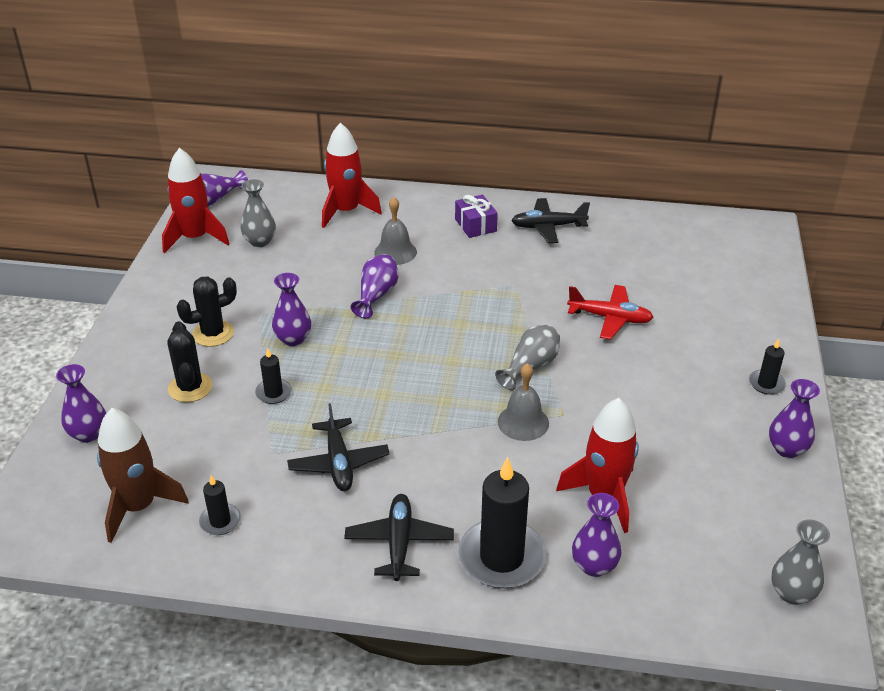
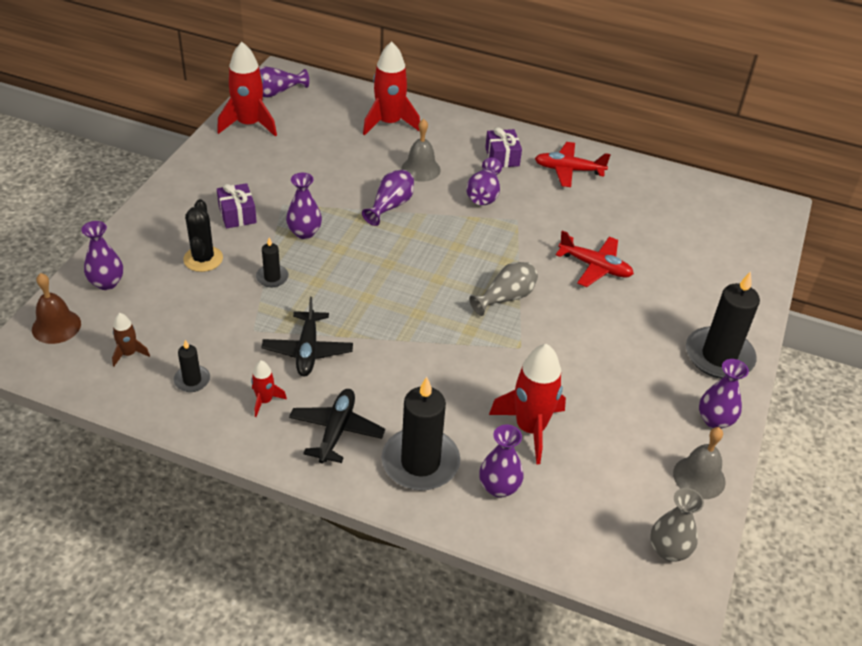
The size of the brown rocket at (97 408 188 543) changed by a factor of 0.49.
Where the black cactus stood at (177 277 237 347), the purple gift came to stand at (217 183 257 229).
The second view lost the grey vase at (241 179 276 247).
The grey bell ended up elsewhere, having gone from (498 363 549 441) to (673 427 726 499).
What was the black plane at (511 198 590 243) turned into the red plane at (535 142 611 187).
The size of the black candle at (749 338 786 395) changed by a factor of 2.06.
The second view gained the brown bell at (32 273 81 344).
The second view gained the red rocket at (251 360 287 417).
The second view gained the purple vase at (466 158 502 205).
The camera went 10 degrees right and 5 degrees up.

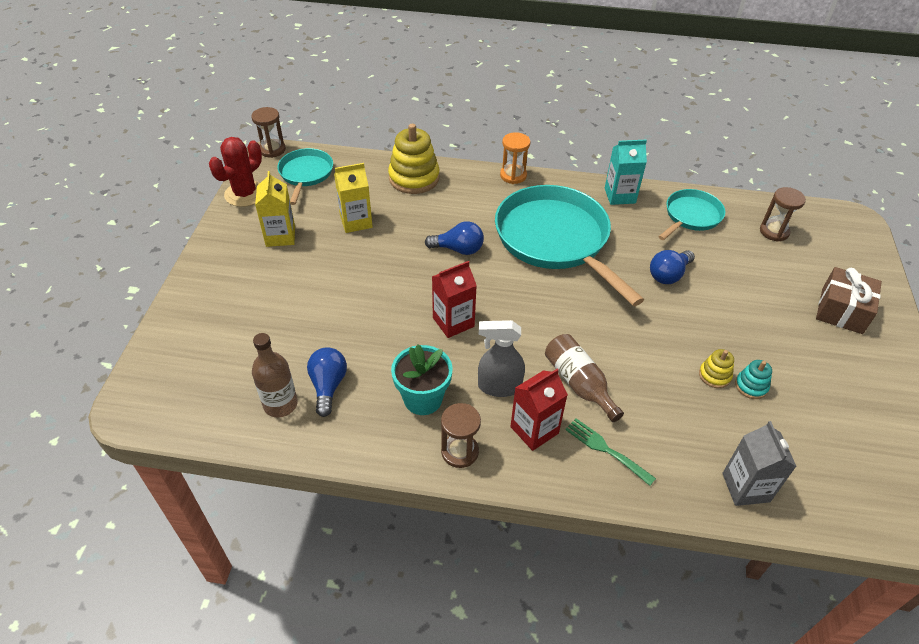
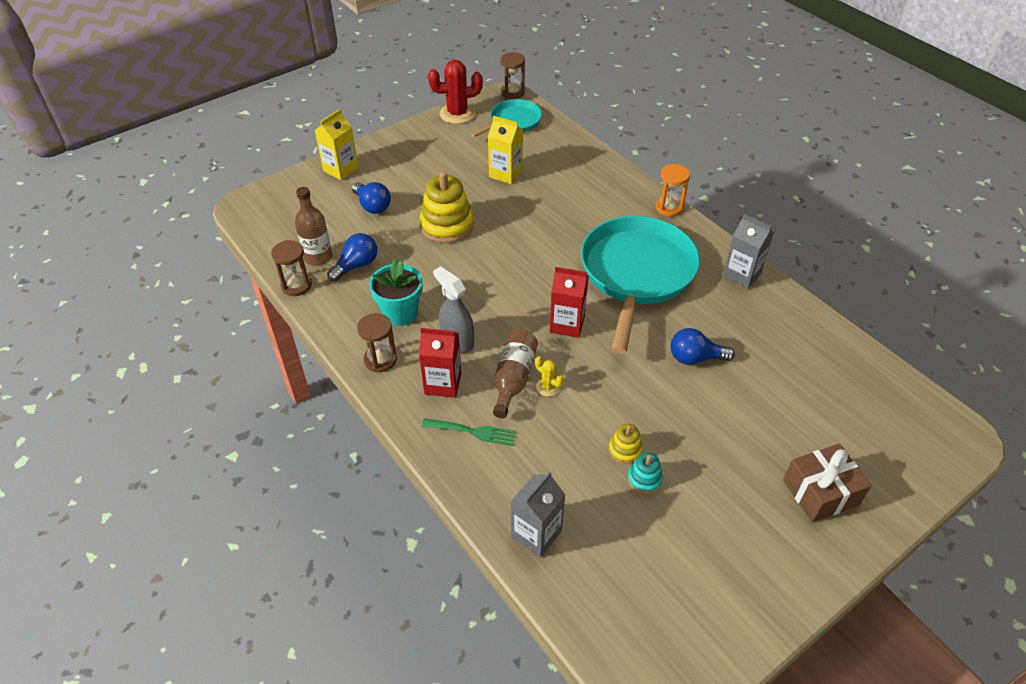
The yellow carton ended up elsewhere, having gone from (255 171 295 247) to (315 109 359 180).
The yellow stacking toy ended up elsewhere, having gone from (388 124 440 194) to (420 171 474 243).
The blue light bulb ended up elsewhere, having gone from (425 221 484 255) to (352 182 391 214).
The red carton ended up elsewhere, having gone from (432 261 477 338) to (550 267 589 338).
The green fork at (565 418 656 486) ended up facing another way, 105 degrees clockwise from before.
What was the turquoise carton at (605 140 647 205) turned into the grey carton at (723 214 774 289).
The second view lost the turquoise pan at (658 189 725 240).
The brown hourglass ended up elsewhere, having gone from (760 187 806 242) to (271 240 312 296).
The second view gained the yellow cactus at (535 356 564 397).
The camera went 45 degrees right and 0 degrees up.

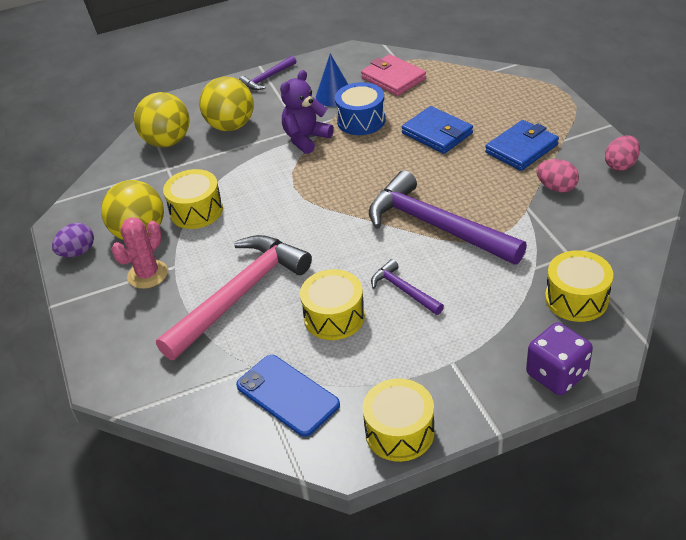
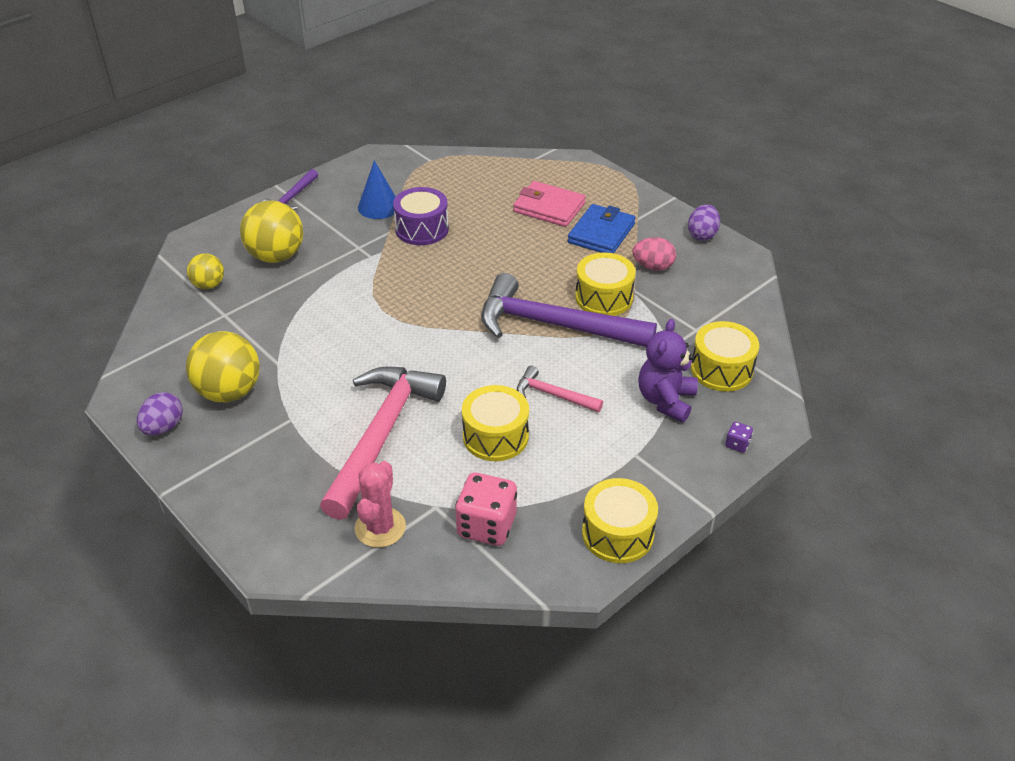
The pink cactus ended up elsewhere, having gone from (111 217 168 289) to (355 461 406 548).
The size of the yellow ball at (134 92 189 147) changed by a factor of 0.57.
The yellow drum ended up elsewhere, having gone from (163 169 223 229) to (575 252 636 316).
Where the blue phone stood at (236 355 340 437), the pink dice came to stand at (455 473 517 546).
The purple teddy bear ended up elsewhere, having gone from (280 70 334 154) to (638 319 698 422).
What was the blue drum at (335 82 386 135) turned into the purple drum at (393 187 449 245).
The pink wallet ended up elsewhere, having gone from (361 54 426 96) to (513 181 586 227).
What was the purple hammer at (371 259 444 315) turned into the pink hammer at (517 366 603 413).
The second view lost the blue wallet at (402 106 473 154).
The size of the purple dice at (526 322 593 395) changed by a factor of 0.45.
What was the pink egg at (605 135 640 171) turned into the purple egg at (688 204 720 241).
The camera went 25 degrees left and 0 degrees up.

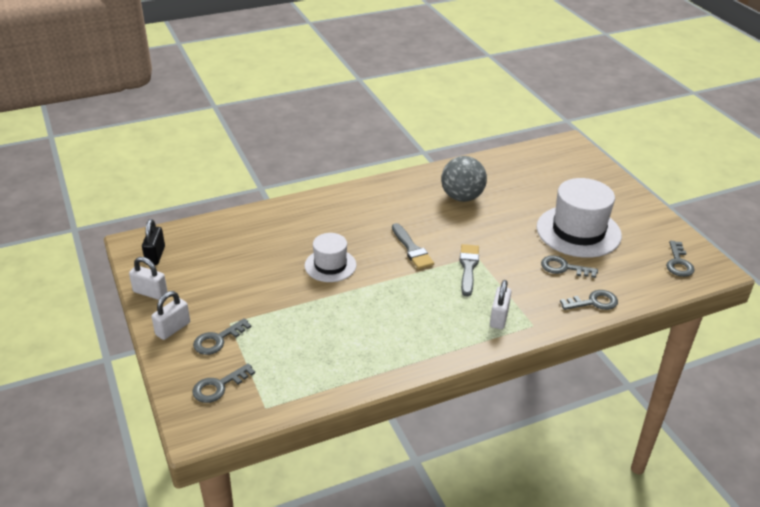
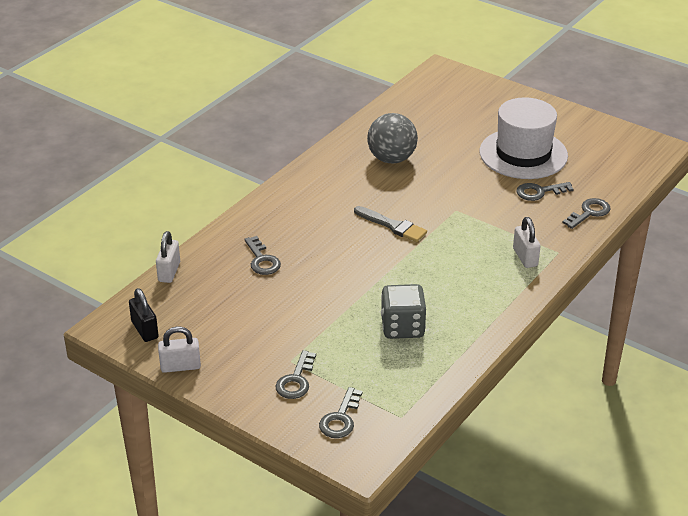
The white padlock ended up elsewhere, having gone from (151 291 190 340) to (156 231 180 283).
The second view lost the white hat at (305 233 356 282).
The second view lost the grey brush at (459 244 479 296).
The grey key ended up elsewhere, having gone from (666 241 695 277) to (244 236 281 275).
The second view gained the grey dice at (381 284 426 339).
The camera went 30 degrees left and 0 degrees up.

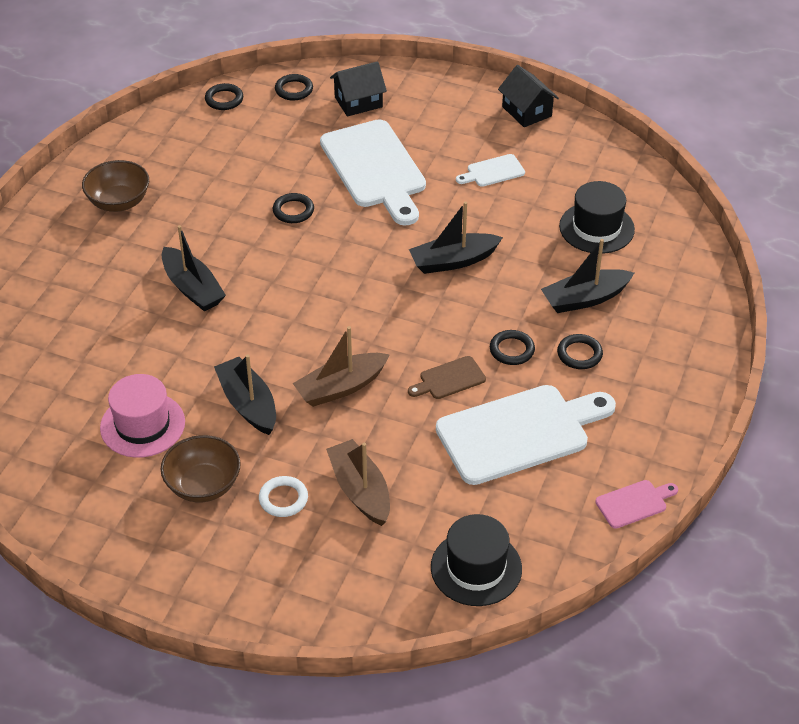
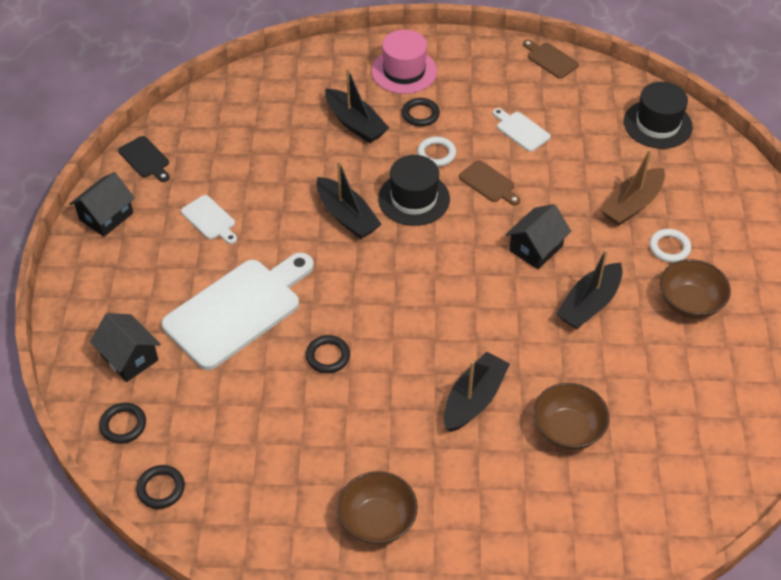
The pink hat ended up elsewhere, having gone from (100 374 185 458) to (372 30 437 94).
Where the brown boat stood at (293 326 390 407), the black house came to stand at (505 204 571 269).
The size of the white cutting board at (436 385 616 485) changed by a factor of 0.45.
What was the black ring at (490 330 535 365) turned into the white ring at (417 137 456 167).
The black hat ended up elsewhere, having gone from (559 181 635 254) to (378 155 450 226).
What was the pink cutting board at (595 480 678 529) turned into the brown cutting board at (523 40 579 79).
The second view gained the black cutting board at (118 136 170 182).
The second view gained the brown bowl at (533 383 610 450).
The camera went 110 degrees left and 5 degrees up.

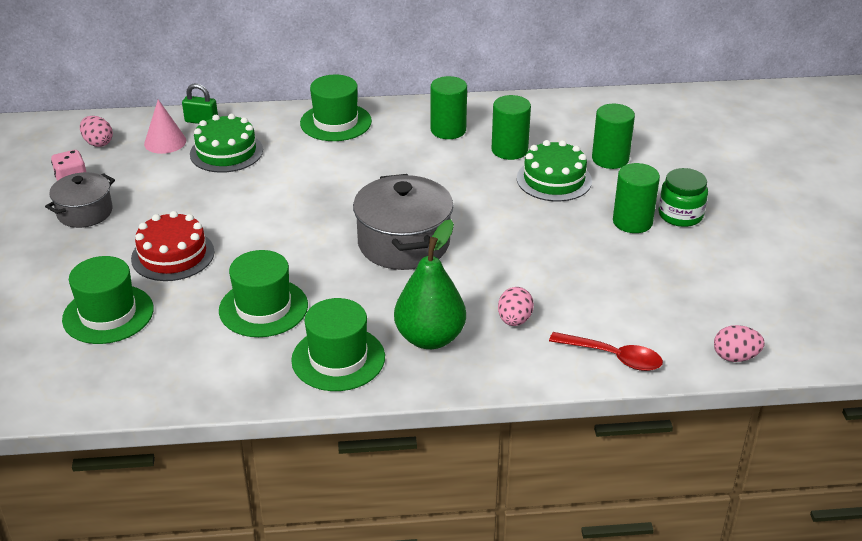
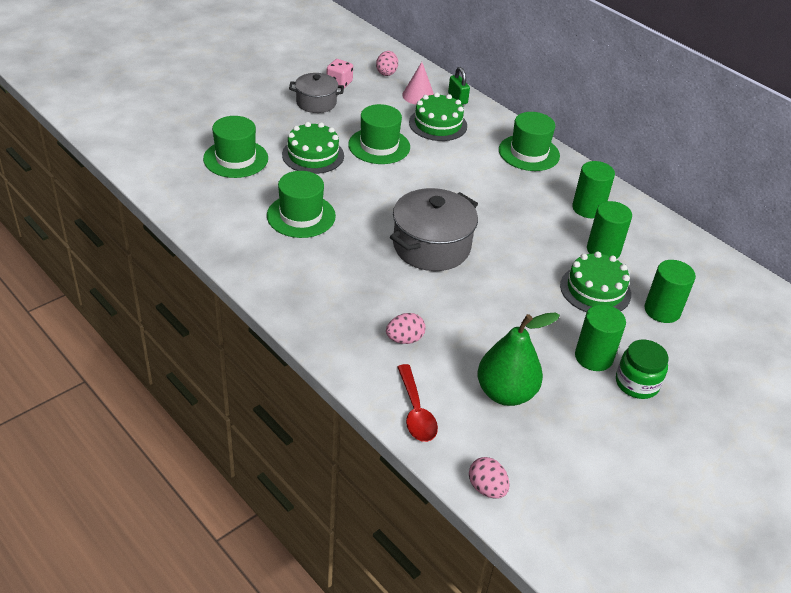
What was the red cake at (131 211 215 281) turned into the green cake at (282 122 344 174).
The green hat ended up elsewhere, having gone from (291 298 385 391) to (348 104 410 164).
The green pear ended up elsewhere, having gone from (394 219 466 349) to (477 313 560 406).
The camera went 50 degrees right and 5 degrees up.

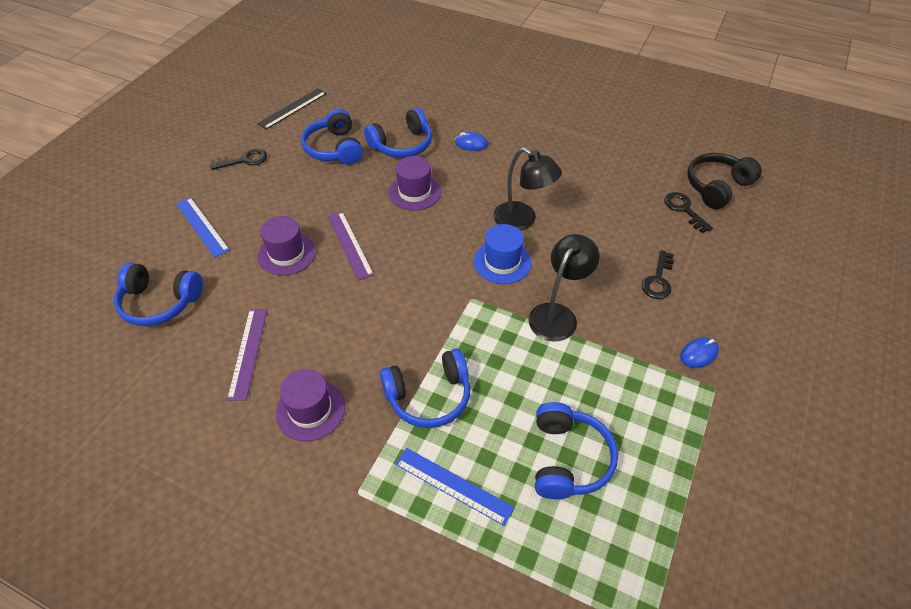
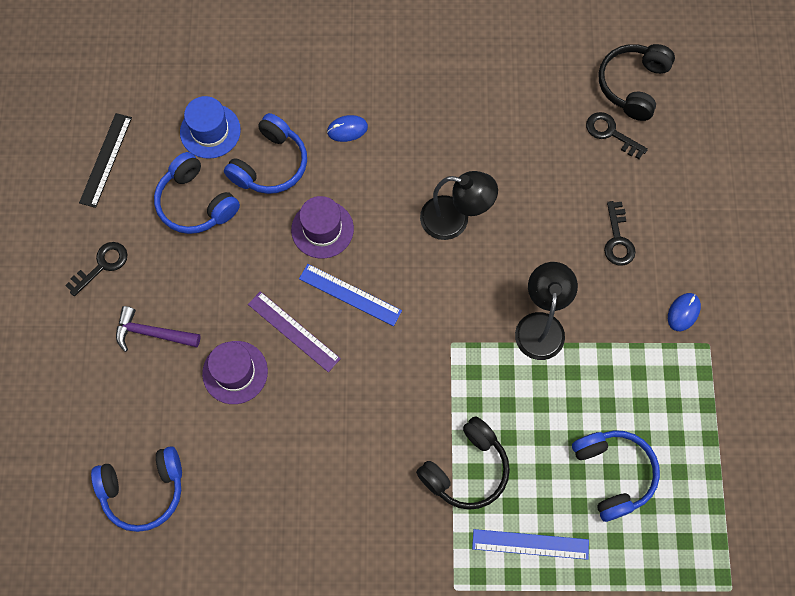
The blue ruler ended up elsewhere, having gone from (176 197 230 257) to (299 264 402 326).
The second view lost the purple ruler at (227 309 267 401).
The second view lost the purple hat at (276 369 345 441).
What was the blue headphones at (380 349 471 428) turned into the black headphones at (416 416 510 510).
The blue hat ended up elsewhere, having gone from (473 224 532 284) to (180 96 241 159).
The second view gained the purple hammer at (116 306 201 352).
The camera went 25 degrees left and 20 degrees up.

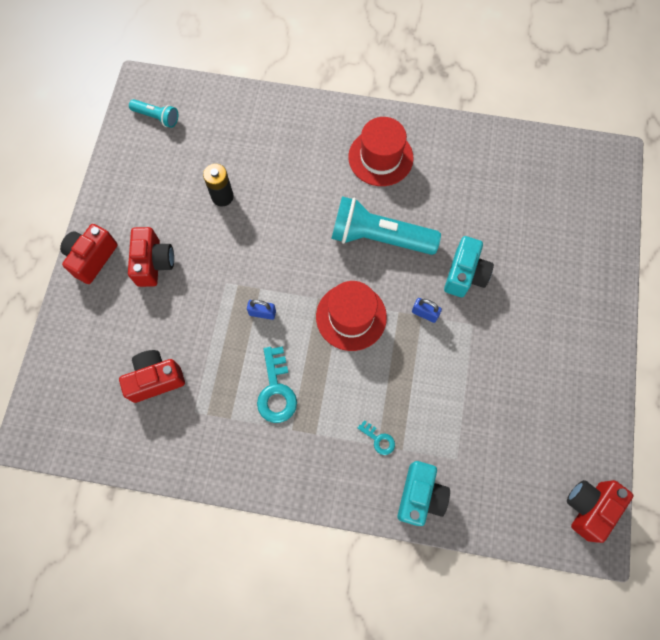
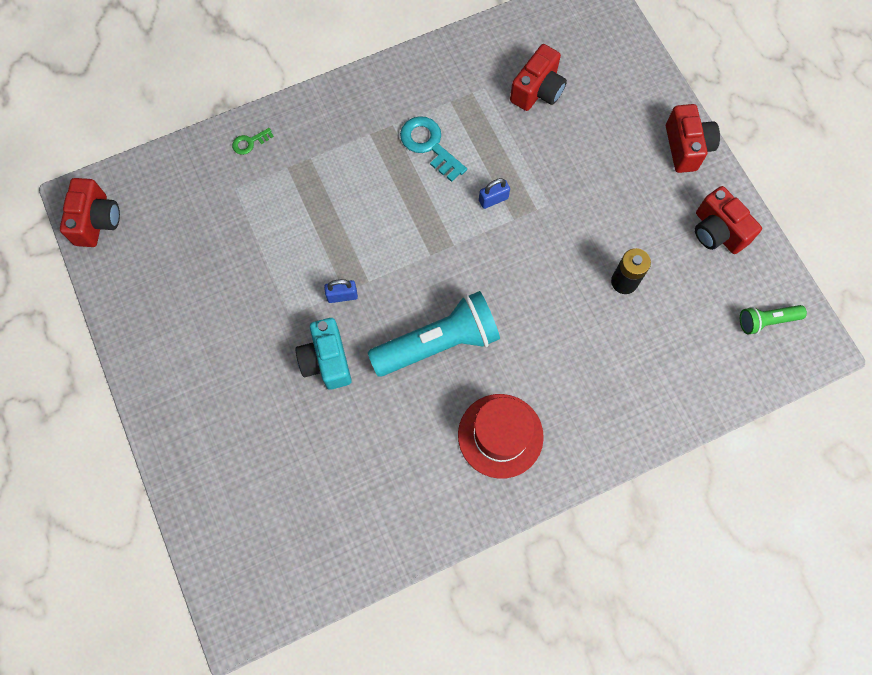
The red camera ended up elsewhere, having gone from (128 227 174 287) to (695 186 762 254).
What was the turquoise flashlight at (129 99 178 128) turned into the green flashlight at (740 305 807 334).
The second view lost the red hat at (316 281 387 351).
The second view lost the turquoise key at (358 420 395 455).
Where the turquoise camera stood at (398 461 450 526), the green key came to stand at (232 128 274 155).
The camera went 145 degrees right and 0 degrees up.

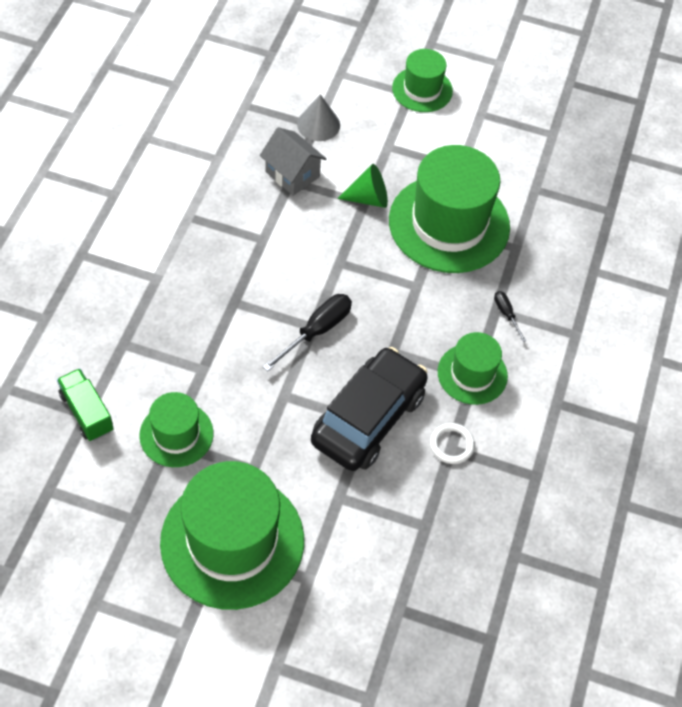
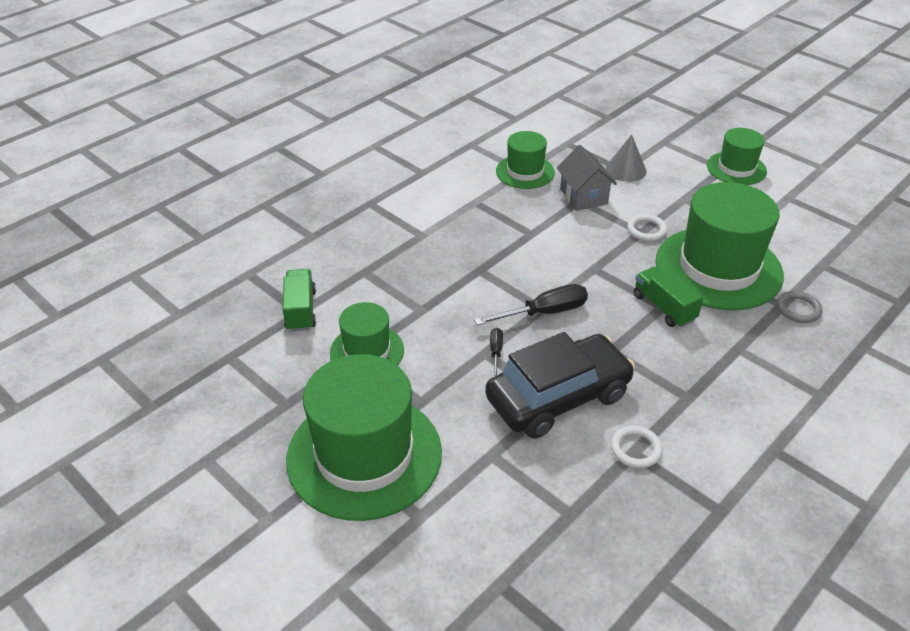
Where the green cone stood at (337 164 388 208), the white ring came to stand at (627 214 667 241).
The green hat ended up elsewhere, having gone from (438 332 508 405) to (496 131 555 189).
The black screwdriver ended up elsewhere, having gone from (494 291 526 342) to (490 328 503 377).
The second view gained the green truck at (634 266 704 327).
The second view gained the grey ring at (777 291 822 323).
The camera went 30 degrees right and 15 degrees down.

